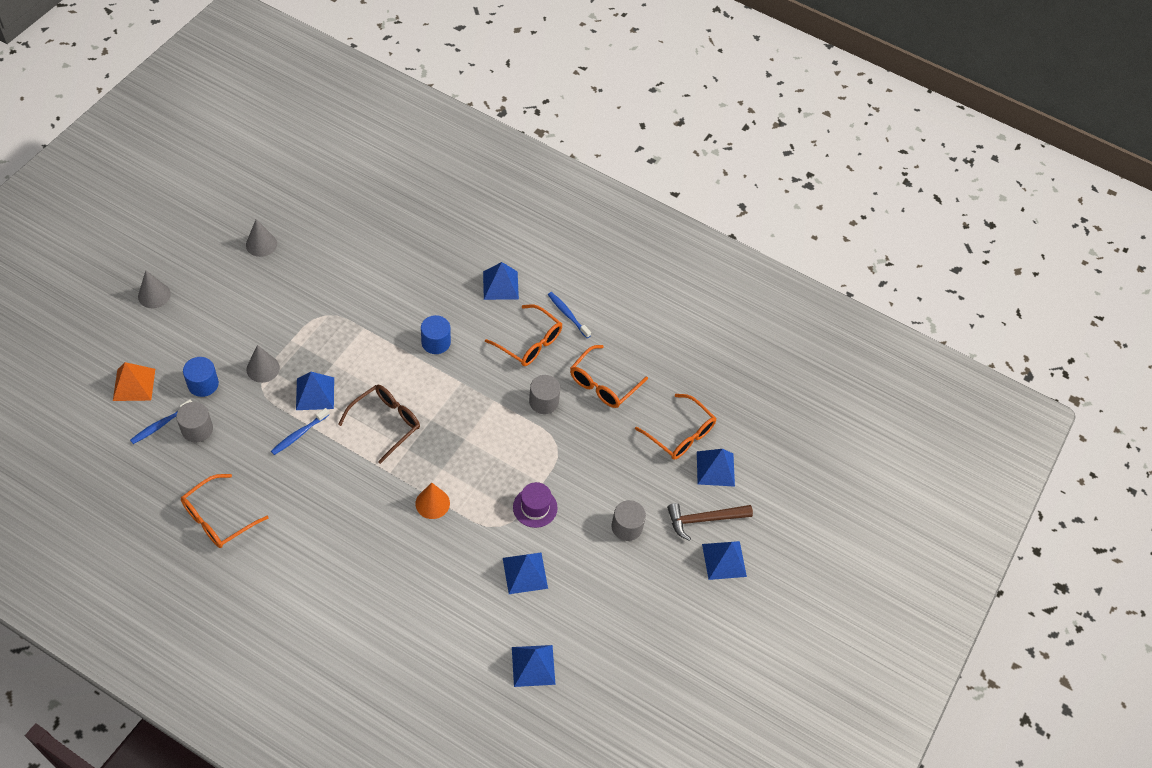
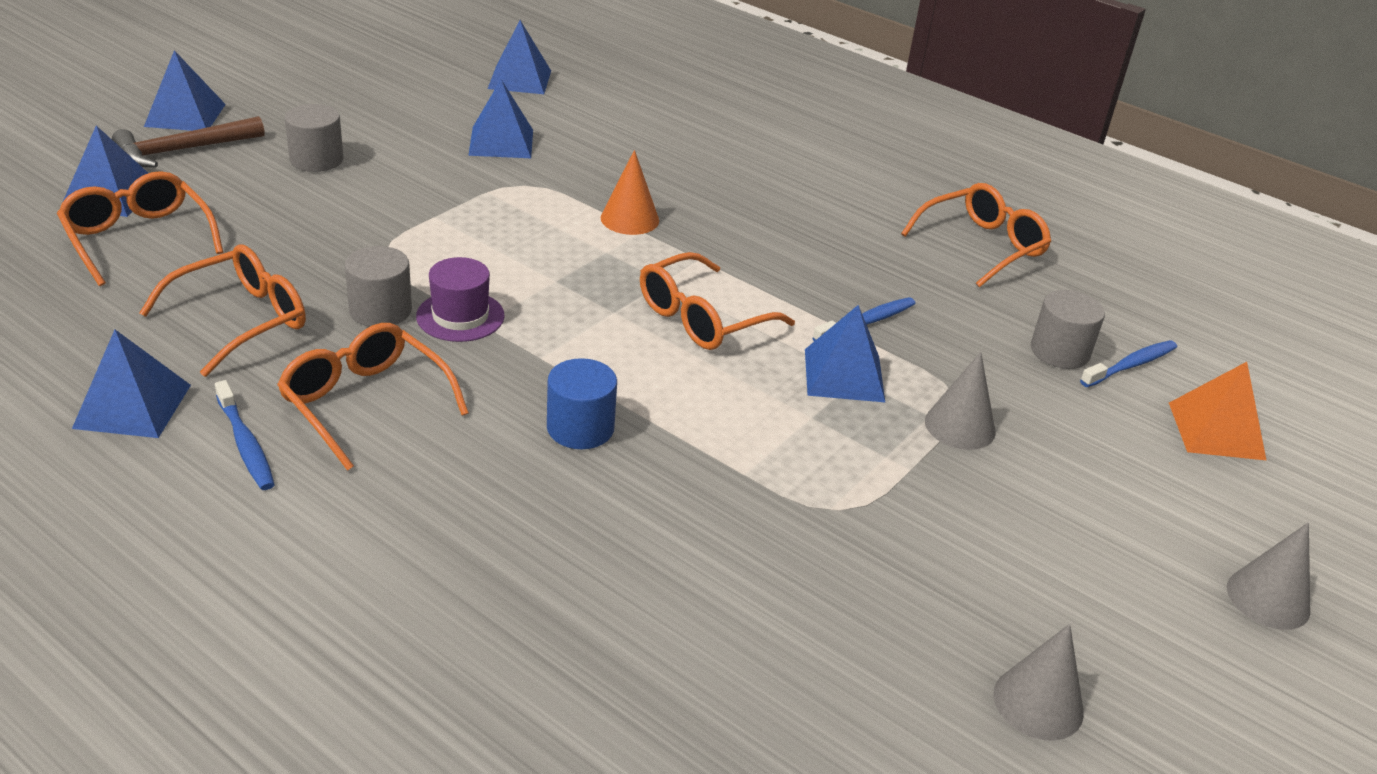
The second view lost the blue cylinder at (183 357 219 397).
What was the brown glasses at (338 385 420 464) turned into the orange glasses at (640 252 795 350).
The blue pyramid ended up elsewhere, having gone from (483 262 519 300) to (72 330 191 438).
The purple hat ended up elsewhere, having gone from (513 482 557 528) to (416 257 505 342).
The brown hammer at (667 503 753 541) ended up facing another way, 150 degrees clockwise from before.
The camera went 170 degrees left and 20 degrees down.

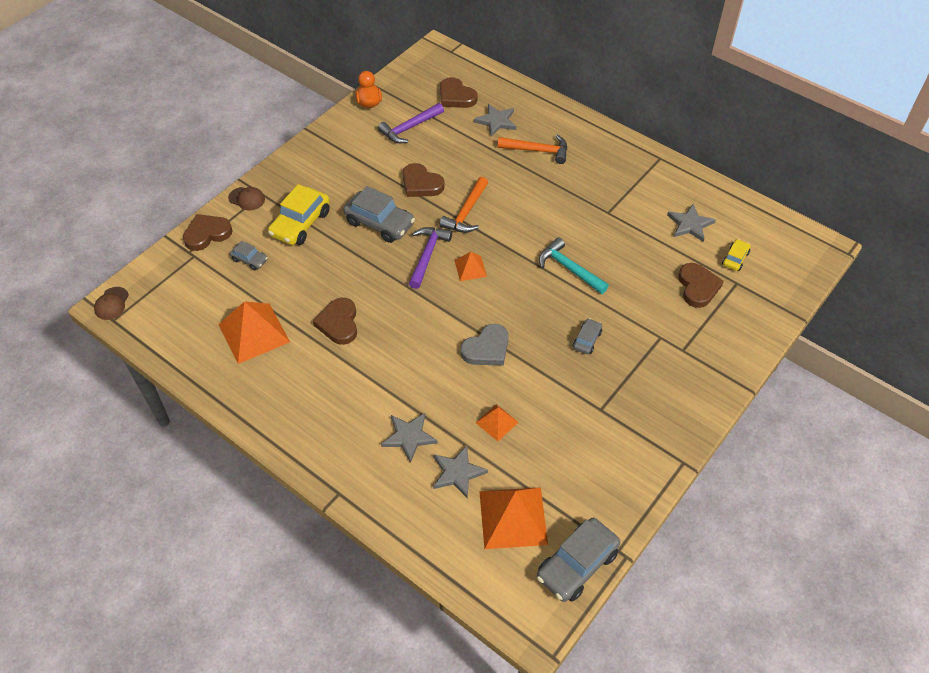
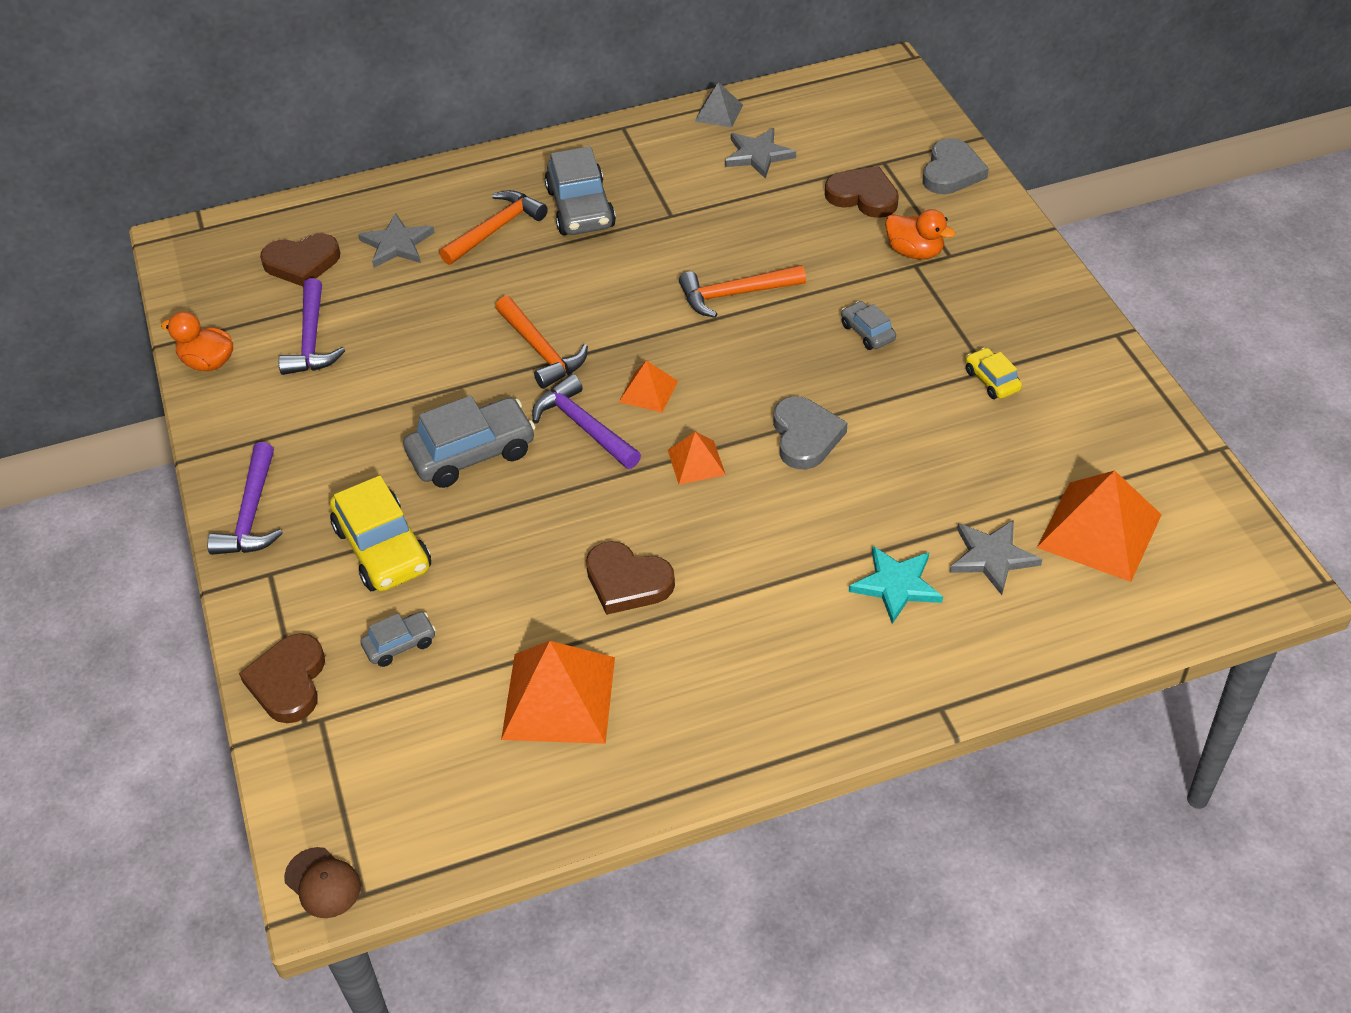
The second view lost the brown cap at (228 187 265 210).
What was the grey star at (381 413 438 463) turned into the turquoise star at (849 546 943 624).
The second view lost the brown heart at (403 163 445 197).
The orange pyramid ended up elsewhere, having gone from (476 404 519 441) to (668 432 726 485).
The grey car ended up elsewhere, having gone from (537 518 620 602) to (545 146 616 235).
What was the turquoise hammer at (539 237 609 294) turned into the orange hammer at (679 265 806 318).
The yellow car ended up elsewhere, having gone from (722 239 750 271) to (966 348 1022 399).
The second view gained the purple hammer at (207 442 283 555).
The second view gained the grey pyramid at (695 82 743 128).
The second view gained the orange duck at (885 209 956 259).
The second view gained the grey heart at (923 138 989 194).
The camera went 55 degrees left and 5 degrees down.

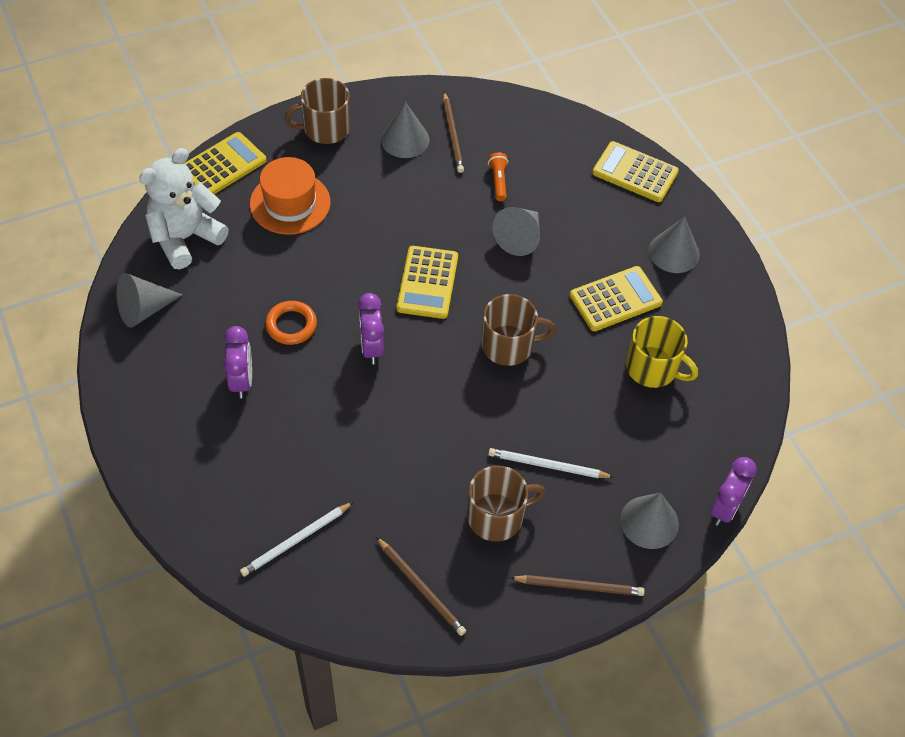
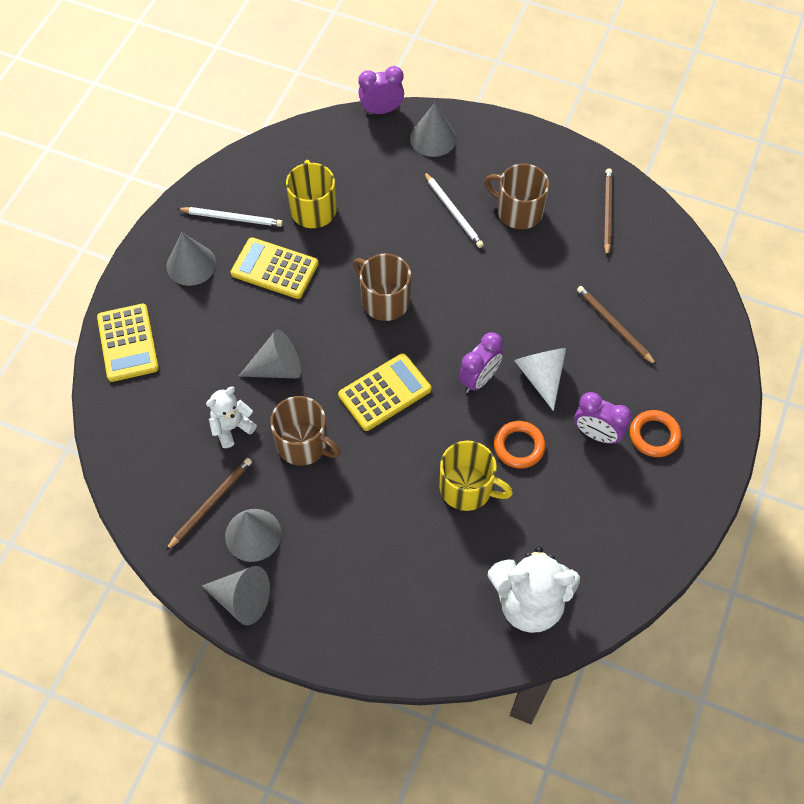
The grey cone ended up elsewhere, having gone from (117 273 182 328) to (202 566 270 625).
The second view lost the yellow calculator at (184 132 267 194).
The purple clock at (223 326 252 399) ended up facing another way, 105 degrees counterclockwise from before.
The white pencil ended up elsewhere, having gone from (240 502 353 577) to (177 207 283 227).
The second view lost the orange hat at (250 157 330 235).
The brown mug ended up elsewhere, having gone from (284 78 350 144) to (270 396 341 466).
Where the orange flashlight stood at (488 152 508 201), the white teddy bear came to stand at (206 387 257 448).
The brown pencil ended up elsewhere, having gone from (510 575 645 596) to (577 286 657 366).
The second view gained the yellow mug at (440 441 513 511).
The second view gained the white cone at (514 348 566 411).
The second view gained the orange ring at (630 410 681 457).
The camera went 130 degrees left and 5 degrees up.

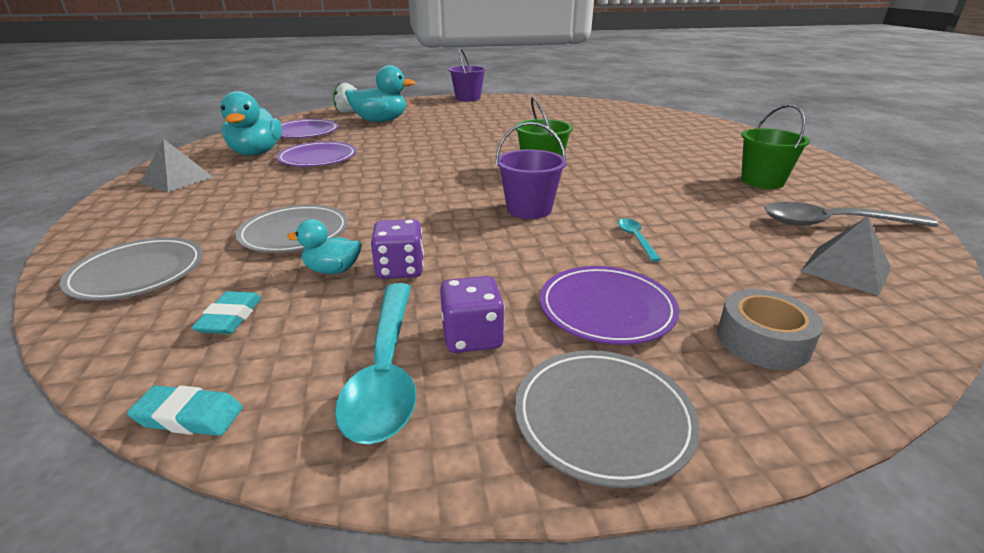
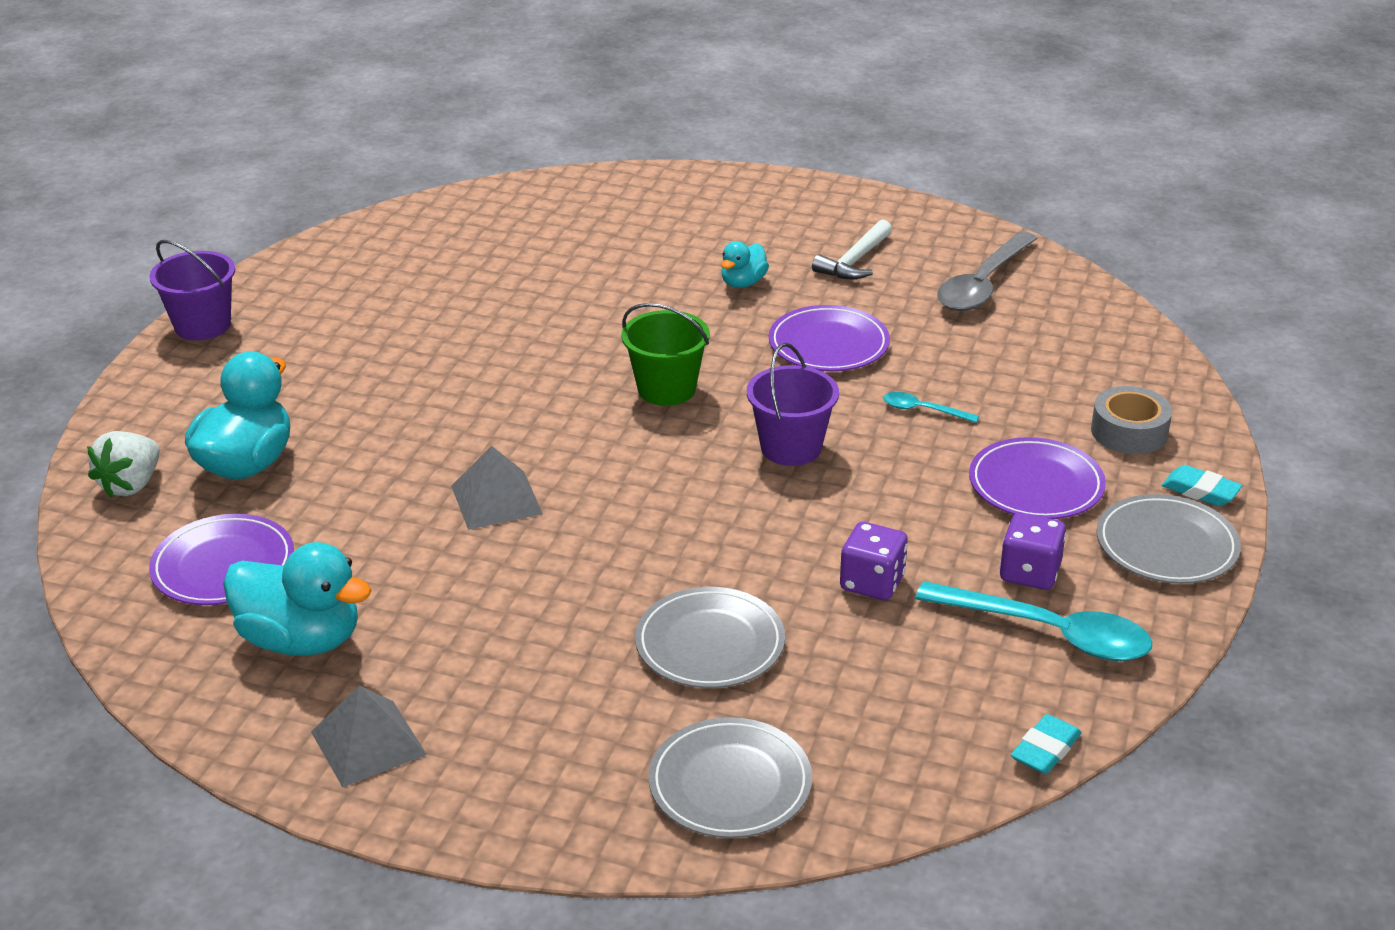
The turquoise eraser ended up elsewhere, having gone from (191 291 262 334) to (1162 465 1243 506).
The purple plate ended up elsewhere, having gone from (276 141 357 167) to (769 305 890 371).
The turquoise duck ended up elsewhere, having gone from (287 219 361 274) to (721 241 769 288).
Where the green bucket stood at (741 104 810 189), the white hammer came to stand at (812 219 892 279).
The grey pyramid ended up elsewhere, having gone from (800 216 891 296) to (451 446 543 530).
The camera went 60 degrees left and 5 degrees up.

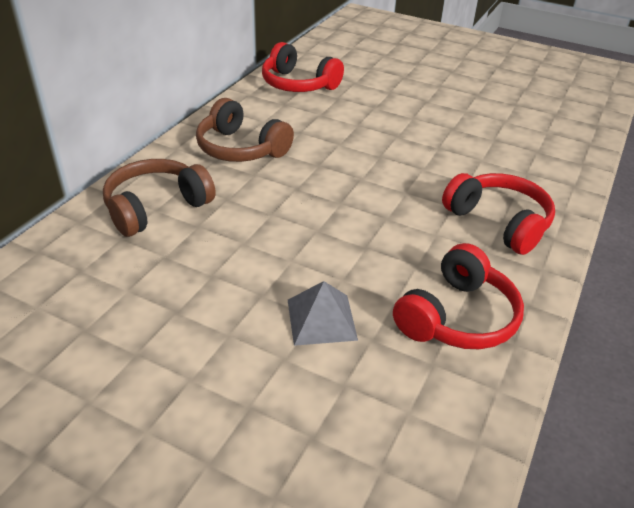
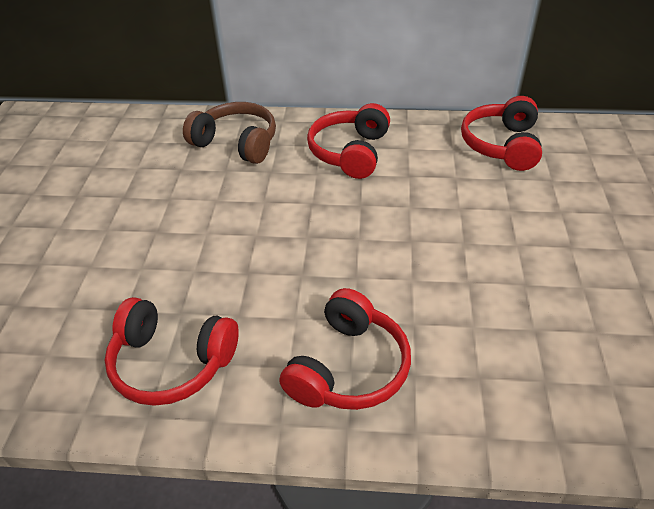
What was the brown headphones at (196 98 294 162) turned into the red headphones at (307 103 390 179).
The second view lost the grey pyramid at (288 281 358 346).
The camera went 70 degrees right and 5 degrees up.

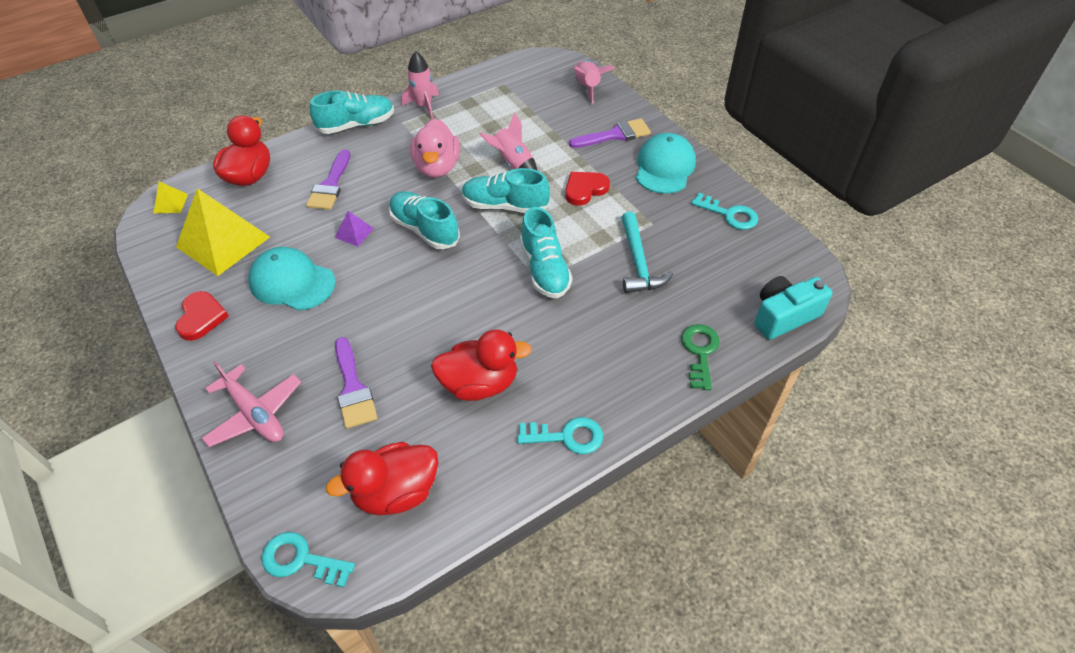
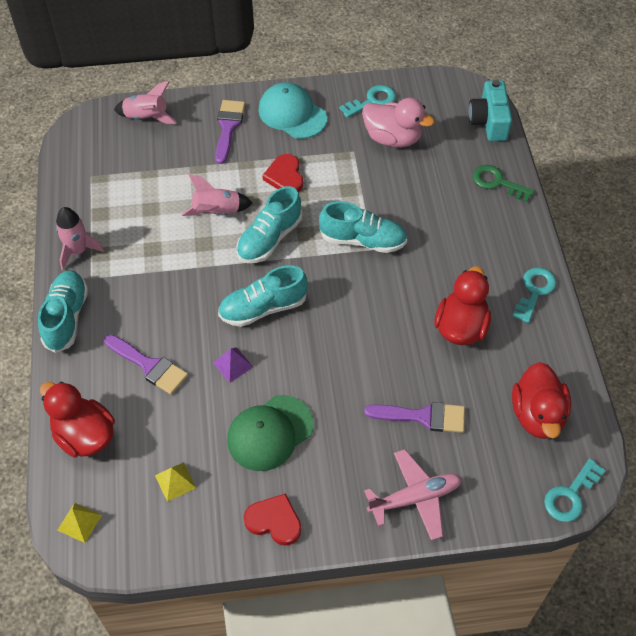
The size of the yellow pyramid at (176 188 270 276) changed by a factor of 0.43.
What was the turquoise cap at (248 247 336 311) turned into the green cap at (227 395 314 471).
The pink duck ended up elsewhere, having gone from (410 119 460 178) to (362 98 435 148).
The second view lost the turquoise hammer at (621 211 673 293).
The camera went 65 degrees left and 5 degrees up.

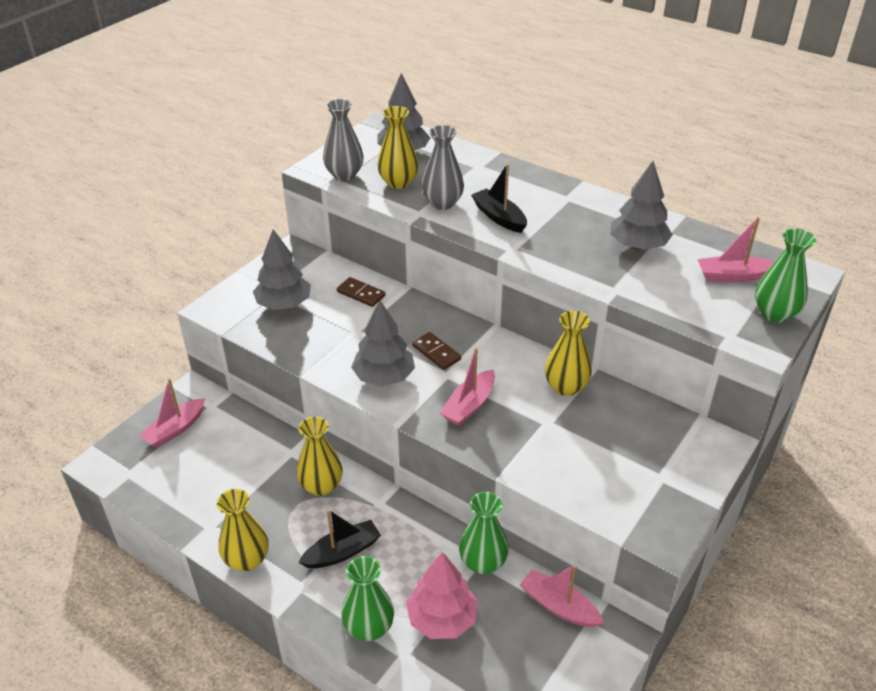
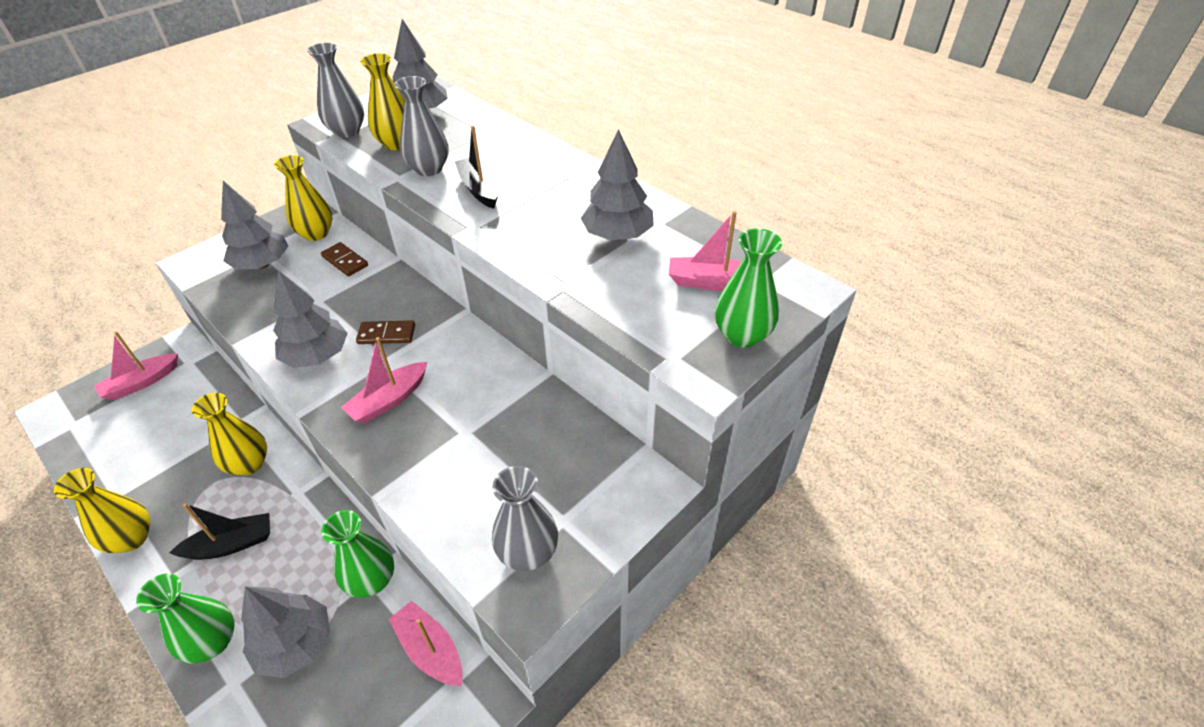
What was the pink tree at (406 552 478 639) turned into the grey tree at (241 587 330 678).
The brown domino at (412 332 461 370) ended up facing another way, 60 degrees counterclockwise from before.
The yellow vase ended up elsewhere, having gone from (545 310 592 396) to (274 155 333 241).
The second view gained the grey vase at (492 466 558 571).
The camera went 10 degrees right and 5 degrees up.

